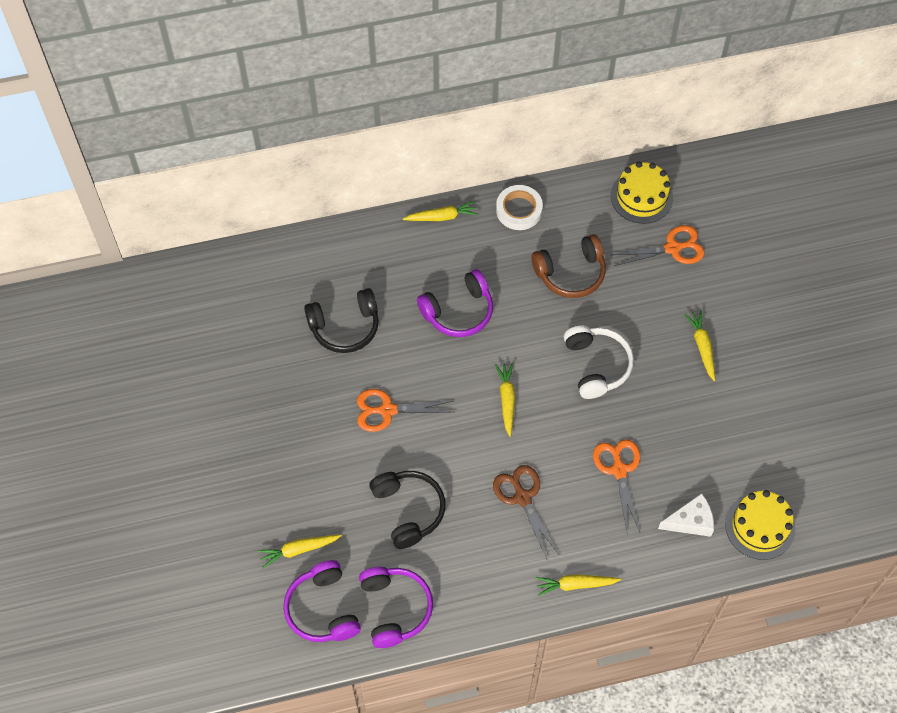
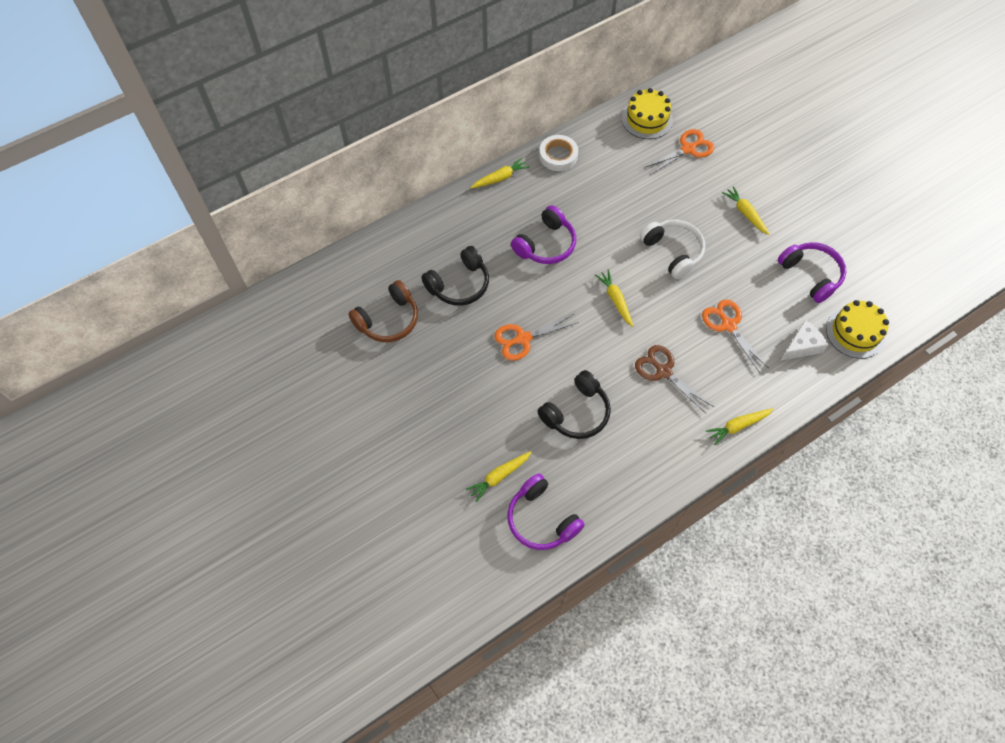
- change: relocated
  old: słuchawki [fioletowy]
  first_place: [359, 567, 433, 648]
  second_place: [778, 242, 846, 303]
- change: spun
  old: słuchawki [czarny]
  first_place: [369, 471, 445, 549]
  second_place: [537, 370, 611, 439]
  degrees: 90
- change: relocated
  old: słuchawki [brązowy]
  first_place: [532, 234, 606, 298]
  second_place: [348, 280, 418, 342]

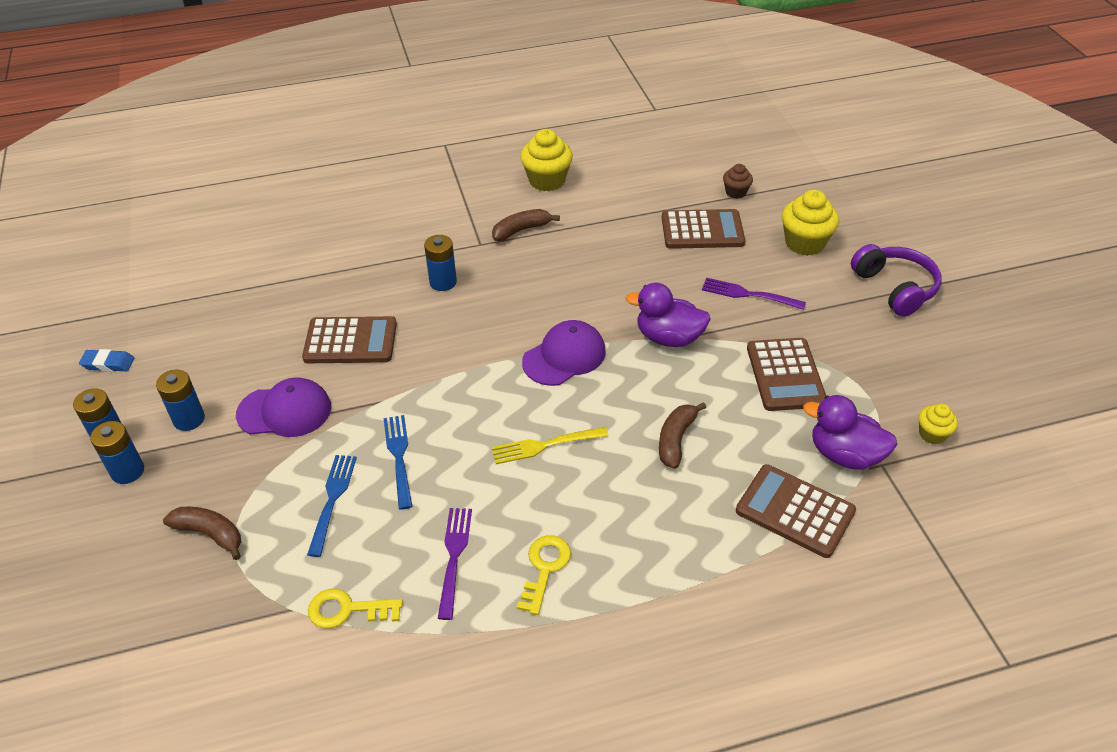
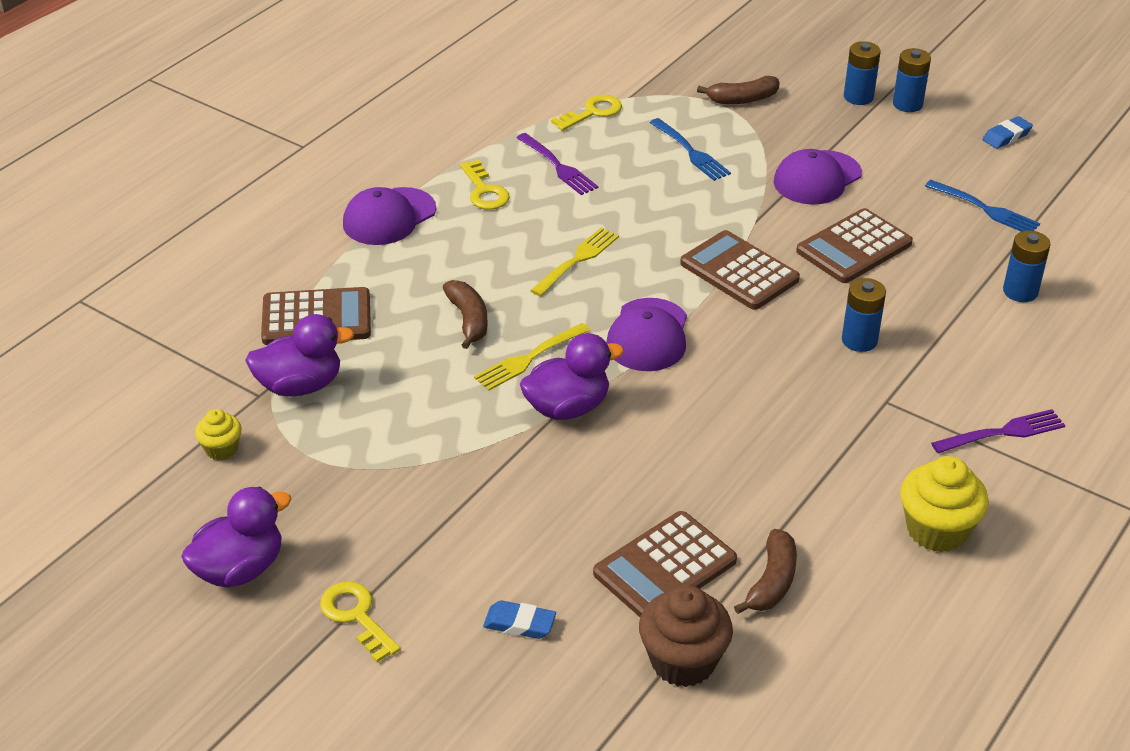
- change: relocated
  old: bateria [niebieski]
  first_place: [156, 370, 205, 431]
  second_place: [1003, 230, 1050, 302]
- change: relocated
  old: widelec [niebieski]
  first_place: [384, 415, 412, 510]
  second_place: [925, 180, 1040, 232]
- change: relocated
  old: banan [brązowy]
  first_place: [492, 209, 560, 241]
  second_place: [734, 529, 797, 614]
- change: relocated
  old: widelec [fioletowy]
  first_place: [702, 278, 806, 310]
  second_place: [931, 409, 1065, 453]
- change: size
  old: muffinka [brązowy]
  first_place: [723, 164, 753, 199]
  second_place: [639, 585, 733, 687]
  factor: 1.78
- change: relocated
  old: kalkulator [brązowy]
  first_place: [747, 338, 826, 411]
  second_place: [680, 230, 800, 310]
- change: exchanged
  old: muffinka [żółty]
  new: gumka do mazania [niebieski]
  first_place: [782, 190, 839, 256]
  second_place: [483, 600, 556, 639]
- change: exchanged
  old: słuchawki [fioletowy]
  new: klucz [żółty]
  first_place: [851, 244, 942, 317]
  second_place: [320, 581, 400, 662]
- change: appeared
  new: kaczka [fioletowy]
  second_place: [181, 487, 292, 588]
- change: appeared
  new: czapka [fioletowy]
  second_place: [343, 187, 436, 245]
- change: appeared
  new: widelec [żółty]
  second_place: [474, 323, 590, 391]

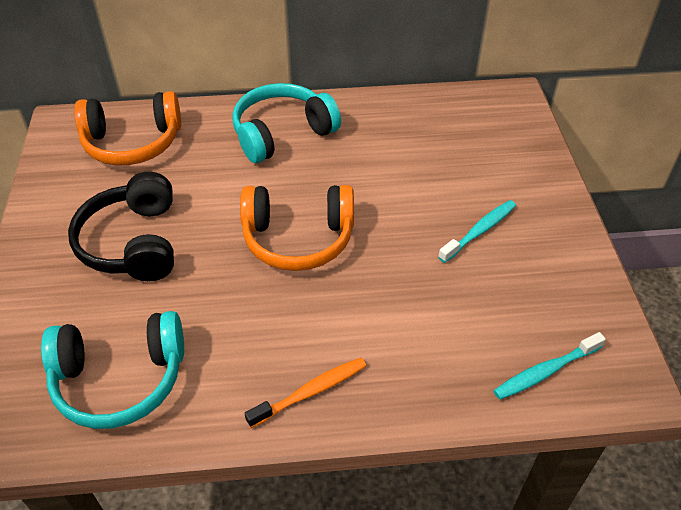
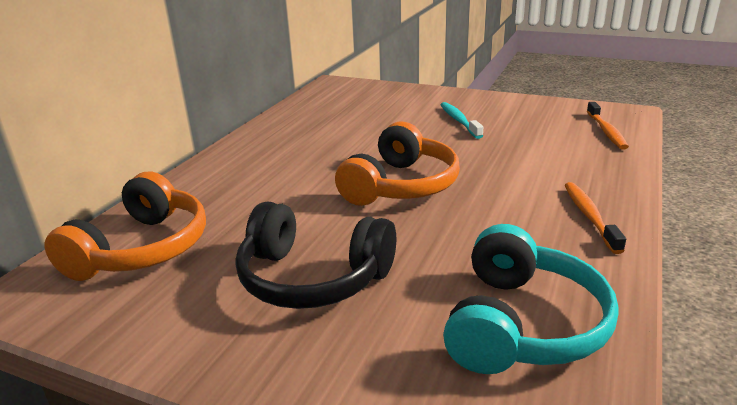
- change: missing
  old: słuchawki [turkusowy]
  first_place: [232, 83, 341, 163]
- change: colour
  old: szczoteczka do zębów [turkusowy]
  new: szczoteczka do zębów [pomarańczowy]
  first_place: [493, 332, 606, 400]
  second_place: [587, 102, 629, 149]

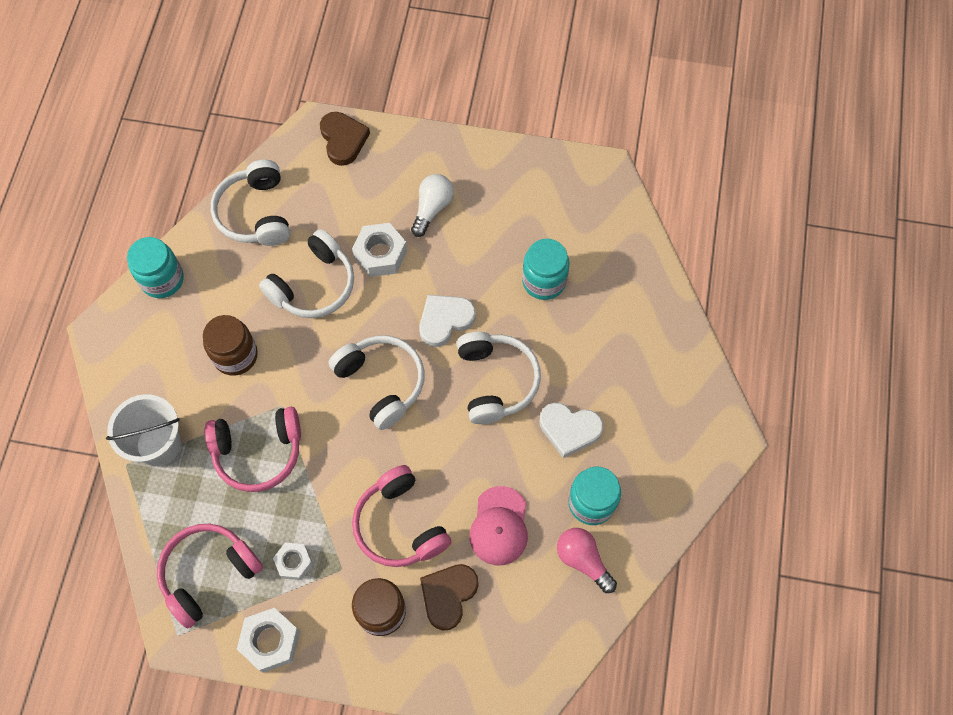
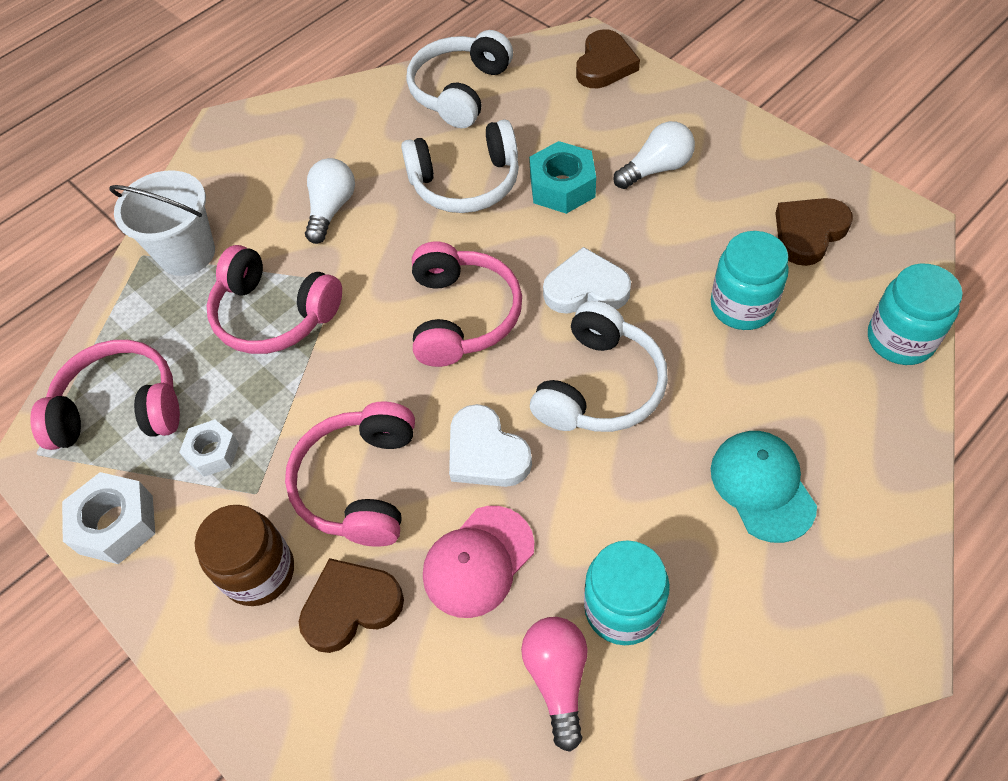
- change: relocated
  old: słoik [turkusowy]
  first_place: [127, 237, 184, 298]
  second_place: [868, 264, 963, 365]
- change: exchanged
  old: słoik [brązowy]
  new: żarówka [biały]
  first_place: [203, 315, 258, 376]
  second_place: [305, 158, 355, 244]
- change: colour
  old: słuchawki [biały]
  new: słuchawki [różowy]
  first_place: [329, 335, 425, 430]
  second_place: [412, 242, 522, 367]
- change: colour
  old: nakrętka [biały]
  new: nakrętka [turkusowy]
  first_place: [352, 223, 407, 277]
  second_place: [529, 141, 596, 214]
- change: relocated
  old: serce [biały]
  first_place: [540, 403, 603, 458]
  second_place: [449, 404, 532, 487]
- change: appeared
  new: czapka [turkusowy]
  second_place: [711, 431, 817, 543]
- change: appeared
  new: serce [brązowy]
  second_place: [775, 198, 853, 266]

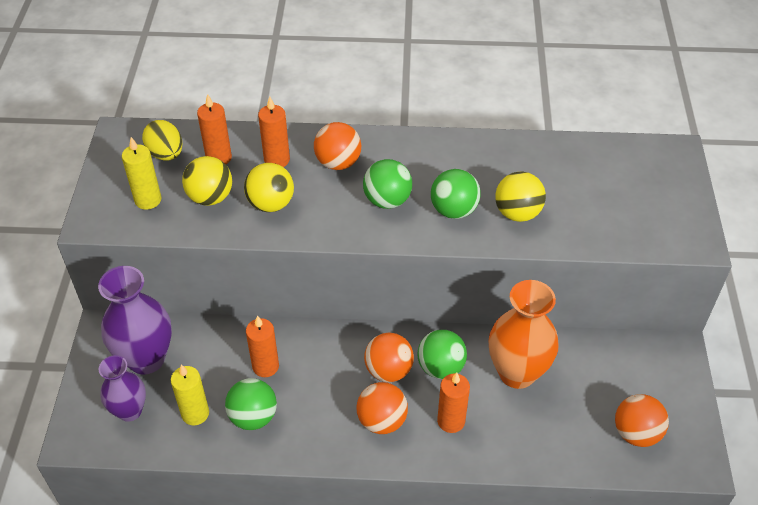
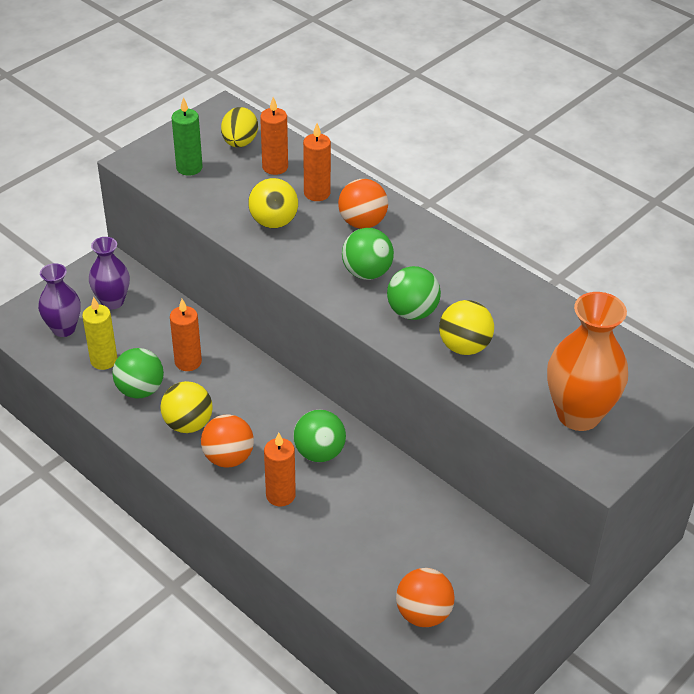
- change: size
  old: wazon [fioletowy]
  first_place: [98, 266, 172, 374]
  second_place: [89, 237, 130, 310]
  factor: 0.63
- change: colour
  old: świeca [żółty]
  new: świeca [zielony]
  first_place: [122, 137, 161, 210]
  second_place: [172, 97, 203, 176]
- change: relocated
  old: piłka [żółty]
  first_place: [182, 156, 232, 206]
  second_place: [160, 381, 213, 433]
- change: missing
  old: piłka [pomarańczowy]
  first_place: [364, 333, 414, 382]
- change: relocated
  old: wazon [pomarańczowy]
  first_place: [488, 280, 559, 389]
  second_place: [547, 292, 628, 431]

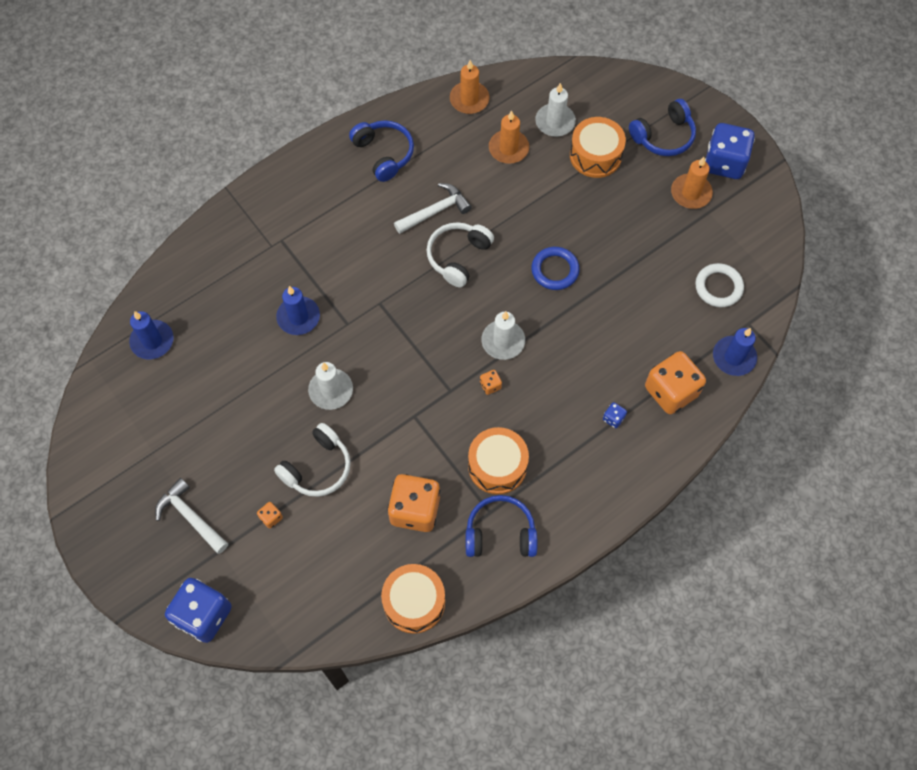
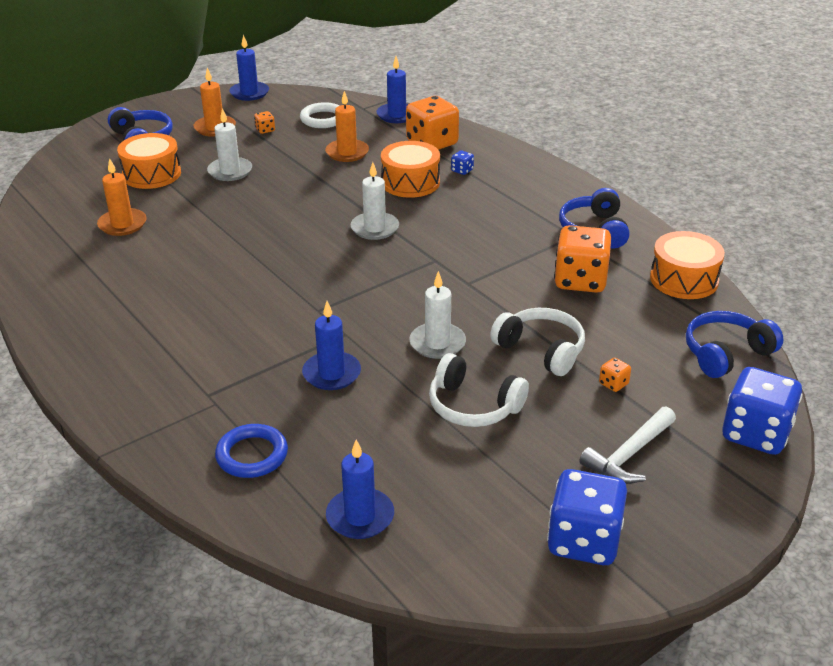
- change: relocated
  old: słuchawki [niebieski]
  first_place: [349, 120, 414, 182]
  second_place: [686, 311, 784, 378]
- change: missing
  old: młotek [biały]
  first_place: [394, 183, 472, 234]
- change: relocated
  old: słuchawki [biały]
  first_place: [427, 222, 494, 287]
  second_place: [429, 353, 529, 427]
- change: relocated
  old: świeca [pomarańczowy]
  first_place: [450, 60, 489, 114]
  second_place: [325, 91, 369, 162]
- change: relocated
  old: bęben [pomarańczowy]
  first_place: [468, 427, 529, 494]
  second_place: [381, 141, 440, 198]
- change: relocated
  old: kostka do gry [pomarańczowy]
  first_place: [480, 370, 502, 395]
  second_place: [254, 111, 275, 134]
- change: relocated
  old: pierścień [niebieski]
  first_place: [531, 247, 580, 290]
  second_place: [215, 424, 288, 478]
- change: relocated
  old: świeca [biały]
  first_place: [535, 83, 576, 137]
  second_place: [207, 108, 252, 181]
- change: relocated
  old: kostka do gry [niebieski]
  first_place: [705, 123, 755, 179]
  second_place: [547, 469, 627, 565]
- change: appeared
  new: świeca [niebieski]
  second_place: [229, 35, 269, 101]

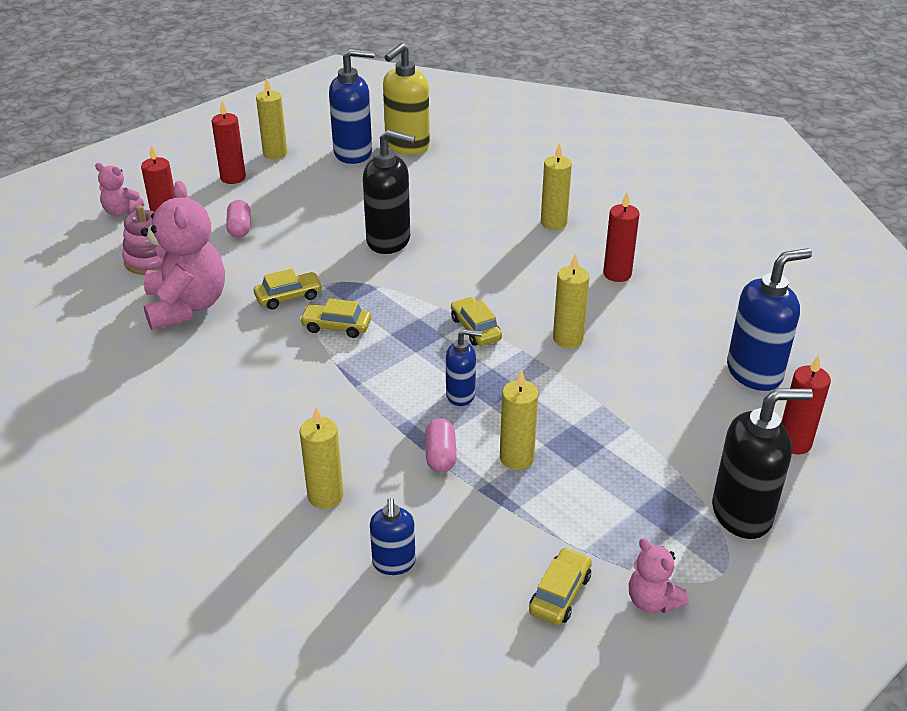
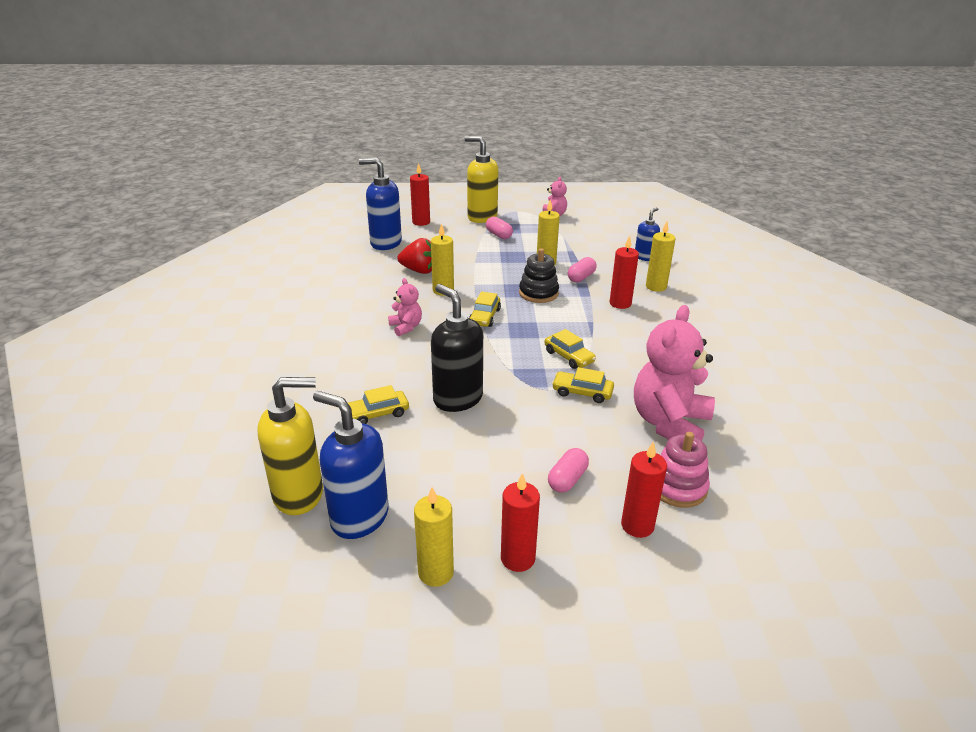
- change: relocated
  old: miś [różowy]
  first_place: [95, 163, 144, 216]
  second_place: [388, 278, 422, 336]
- change: exchanged
  old: dozownik mydła [niebieski]
  new: zabawka nakładanka [czarny]
  first_place: [446, 329, 482, 406]
  second_place: [519, 248, 559, 303]
- change: relocated
  old: samochód [żółty]
  first_place: [529, 547, 592, 625]
  second_place: [348, 385, 409, 424]
- change: missing
  old: świeca [żółty]
  first_place: [541, 143, 572, 230]
- change: relocated
  old: świeca [czerwony]
  first_place: [603, 192, 640, 282]
  second_place: [610, 235, 639, 309]
- change: colour
  old: dozownik mydła [czarny]
  new: dozownik mydła [żółty]
  first_place: [712, 389, 813, 539]
  second_place: [465, 136, 498, 223]
- change: appeared
  new: truskawka [czerwony]
  second_place: [397, 238, 432, 274]
- change: appeared
  new: kapsułka [różowy]
  second_place: [486, 216, 513, 239]

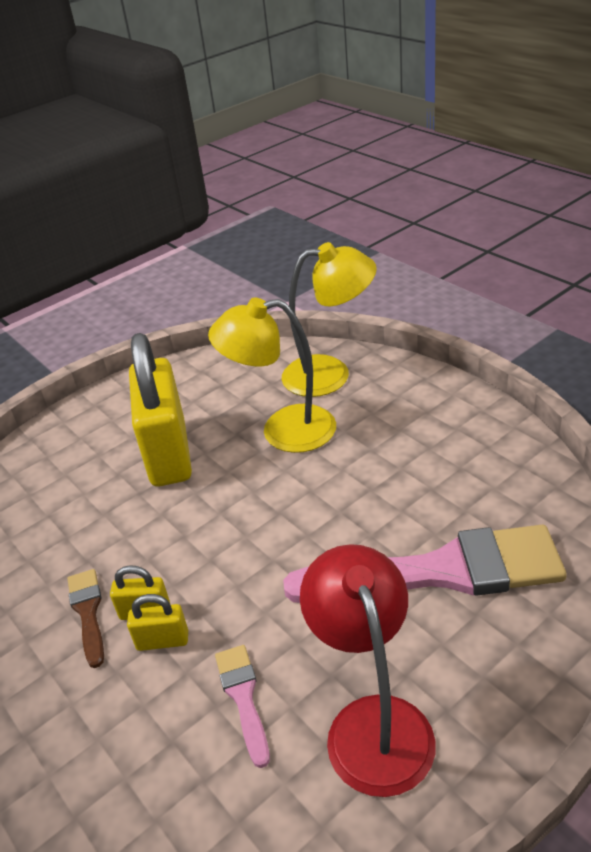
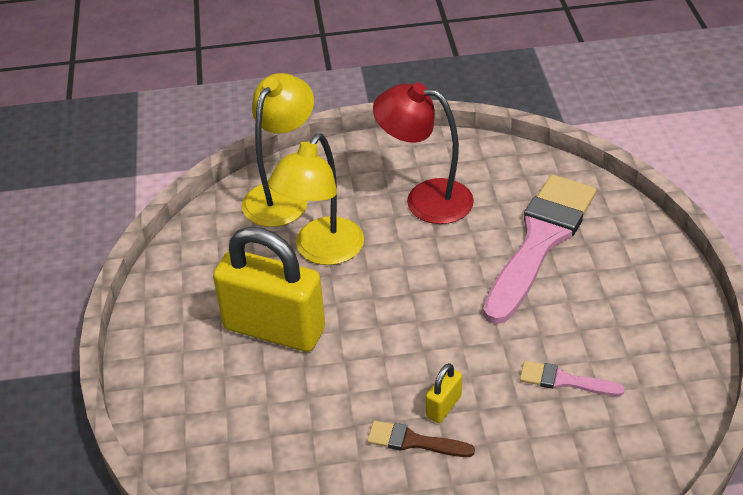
- change: missing
  old: kłódka [żółty]
  first_place: [127, 594, 188, 651]
- change: relocated
  old: lampka [czerwony]
  first_place: [300, 544, 436, 797]
  second_place: [373, 82, 474, 224]

